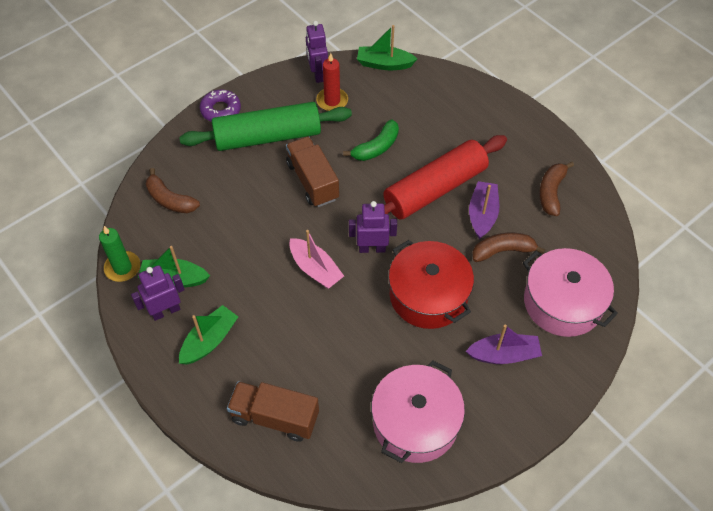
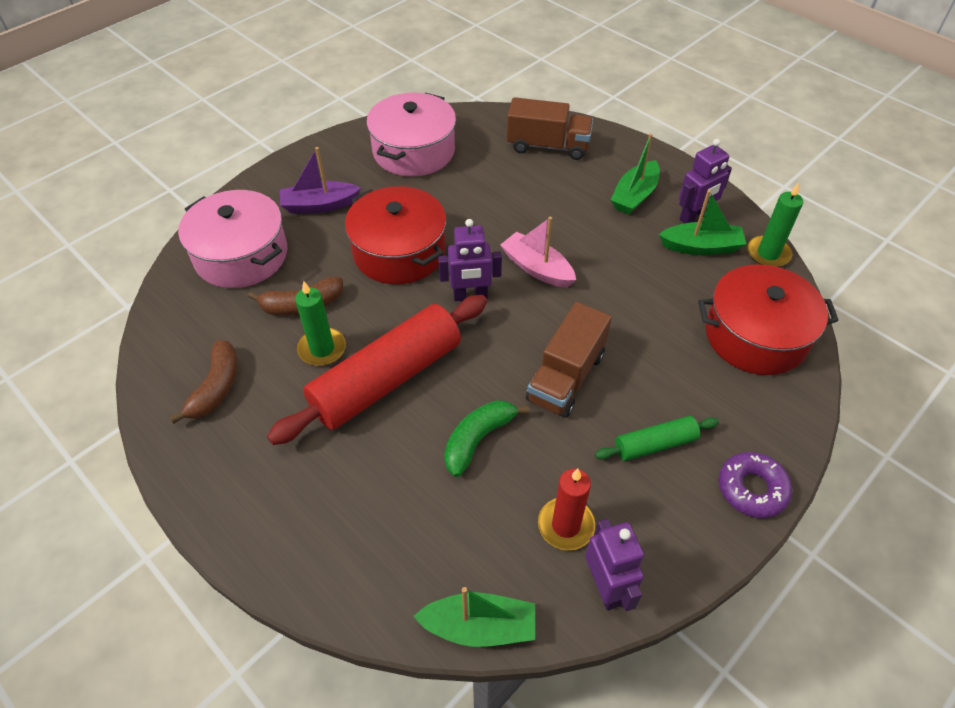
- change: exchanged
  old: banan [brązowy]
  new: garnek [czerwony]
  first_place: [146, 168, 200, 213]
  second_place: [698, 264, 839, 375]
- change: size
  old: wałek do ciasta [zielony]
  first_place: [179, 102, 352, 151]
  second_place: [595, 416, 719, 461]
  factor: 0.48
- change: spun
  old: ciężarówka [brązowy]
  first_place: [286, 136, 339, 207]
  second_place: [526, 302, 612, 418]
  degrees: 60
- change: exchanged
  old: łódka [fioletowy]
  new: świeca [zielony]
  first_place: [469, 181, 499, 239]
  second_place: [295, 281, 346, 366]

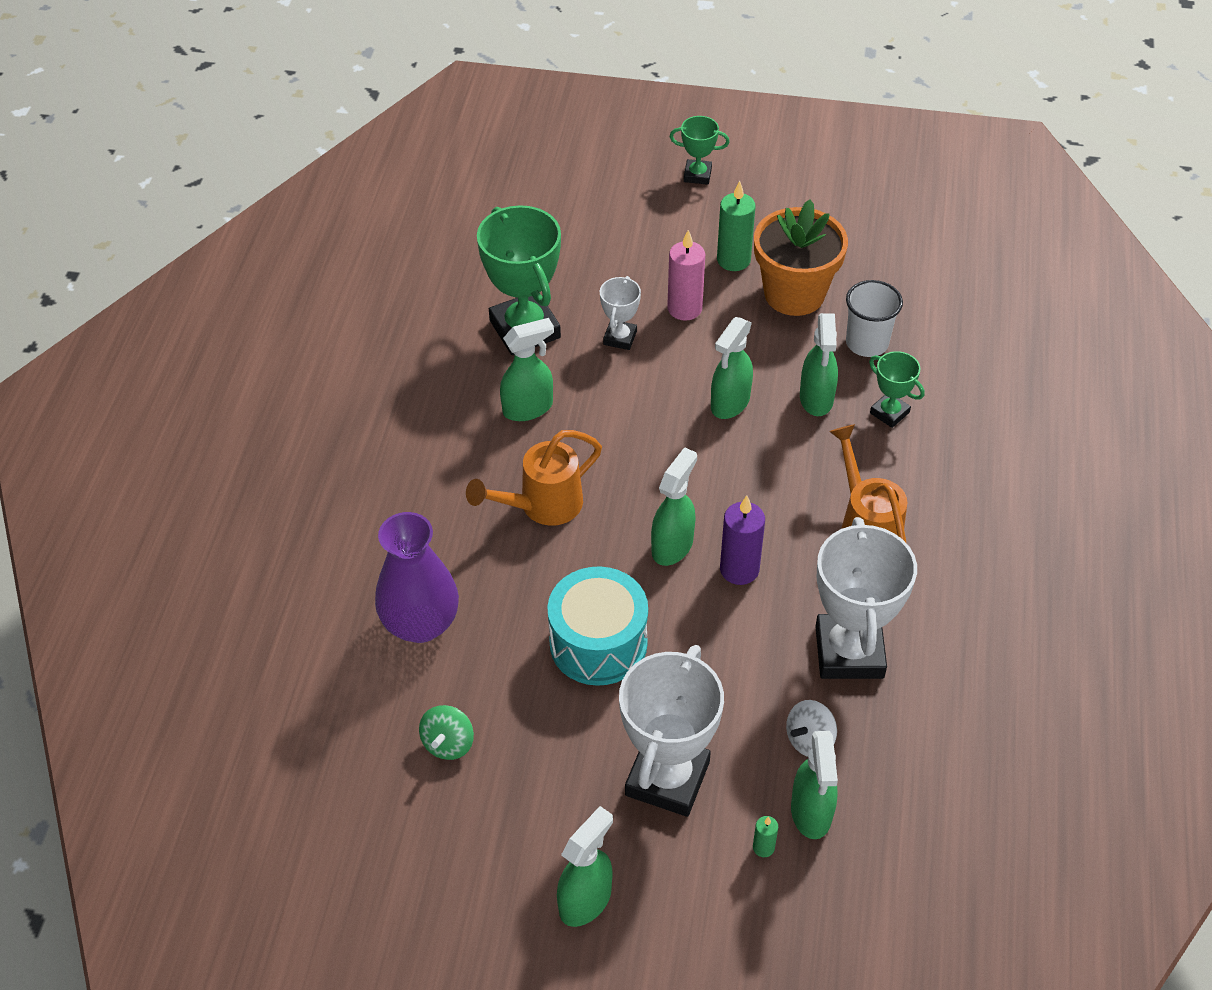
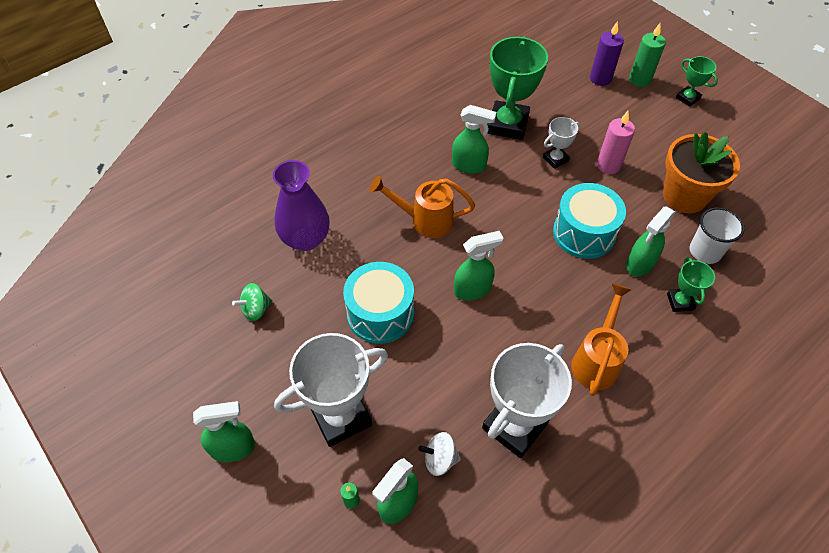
- change: exchanged
  old: spryskiwacz [zielony]
  new: bęben [turkusowy]
  first_place: [711, 317, 753, 419]
  second_place: [553, 183, 626, 259]
- change: relocated
  old: świeca [zielony]
  first_place: [717, 181, 756, 271]
  second_place: [629, 23, 666, 87]
- change: relocated
  old: świeca [fioletowy]
  first_place: [720, 495, 765, 585]
  second_place: [590, 21, 624, 86]

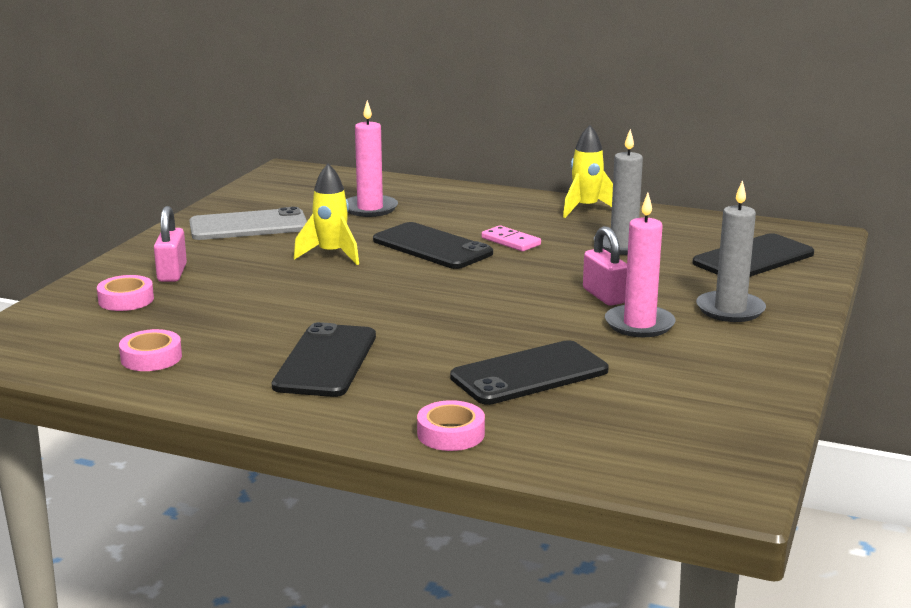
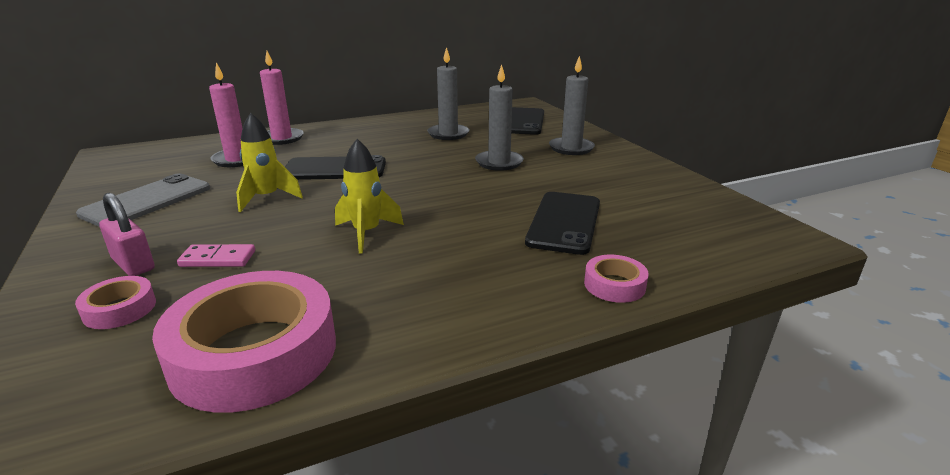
- change: size
  old: taśma klejąca [różowy]
  first_place: [119, 329, 182, 371]
  second_place: [152, 271, 336, 413]
  factor: 2.21
- change: missing
  old: telefon [czarny]
  first_place: [272, 322, 376, 397]
- change: relocated
  old: kostka domina [różowy]
  first_place: [482, 225, 541, 251]
  second_place: [177, 244, 255, 267]
- change: relocated
  old: rakieta [żółty]
  first_place: [563, 125, 613, 218]
  second_place: [335, 139, 404, 254]
- change: exchanged
  old: kłódka [różowy]
  new: świeca [szary]
  first_place: [583, 226, 627, 306]
  second_place: [475, 64, 524, 171]
- change: relocated
  old: świeca [różowy]
  first_place: [605, 193, 676, 337]
  second_place: [260, 51, 304, 145]

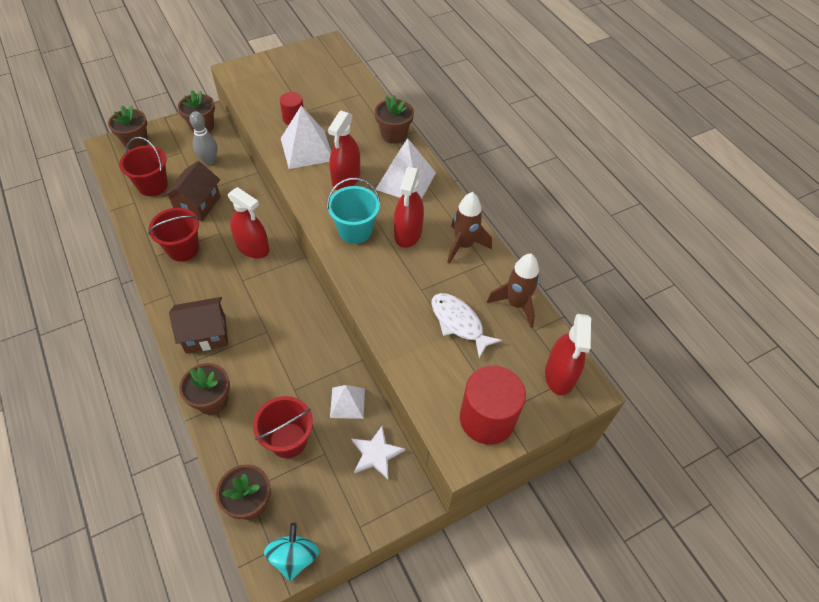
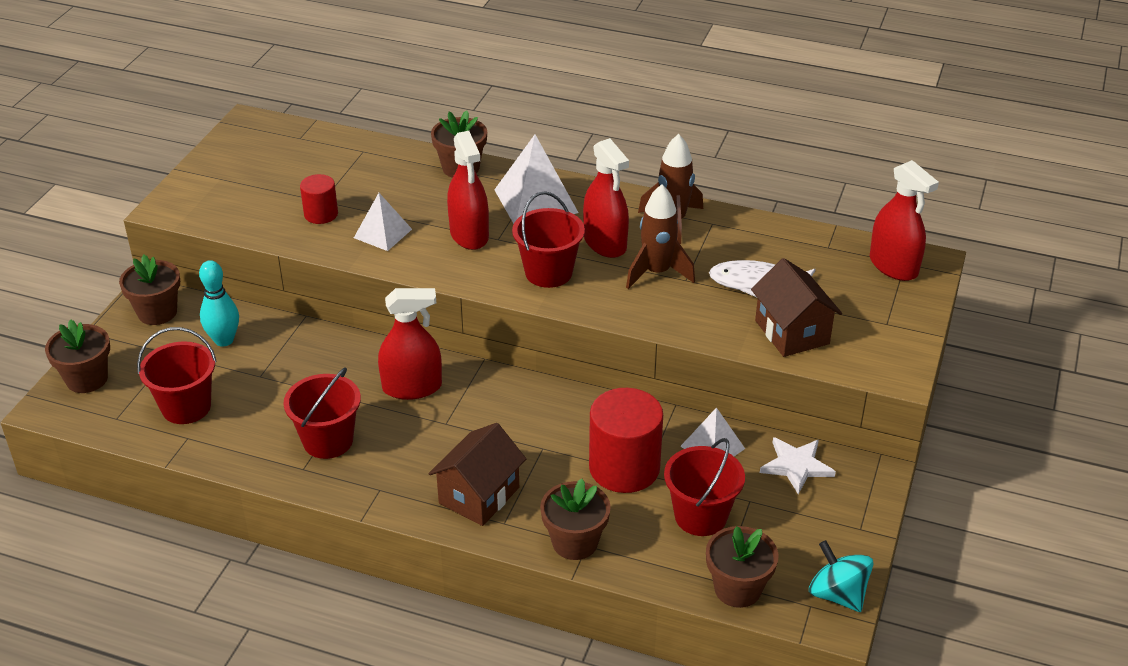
- change: relocated
  old: domek [brązowy]
  first_place: [164, 161, 221, 221]
  second_place: [751, 258, 842, 357]
- change: colour
  old: kręgiel [szary]
  new: kręgiel [turkusowy]
  first_place: [189, 111, 217, 165]
  second_place: [199, 260, 239, 347]
- change: size
  old: piramida [biały]
  first_place: [281, 106, 331, 169]
  second_place: [354, 193, 412, 251]
  factor: 0.61
- change: colour
  old: wiadro [turkusowy]
  new: wiadro [czerwony]
  first_place: [327, 178, 380, 244]
  second_place: [512, 191, 585, 288]
- change: relocated
  old: walec [czerwony]
  first_place: [460, 365, 526, 445]
  second_place: [589, 388, 663, 493]
- change: relocated
  old: rakieta [brązowy]
  first_place: [487, 254, 540, 328]
  second_place: [626, 184, 695, 289]

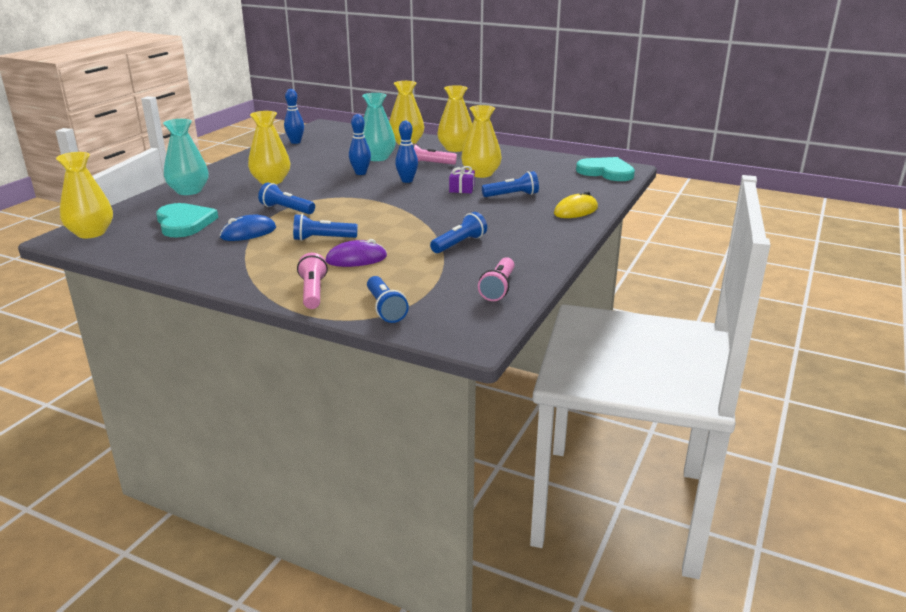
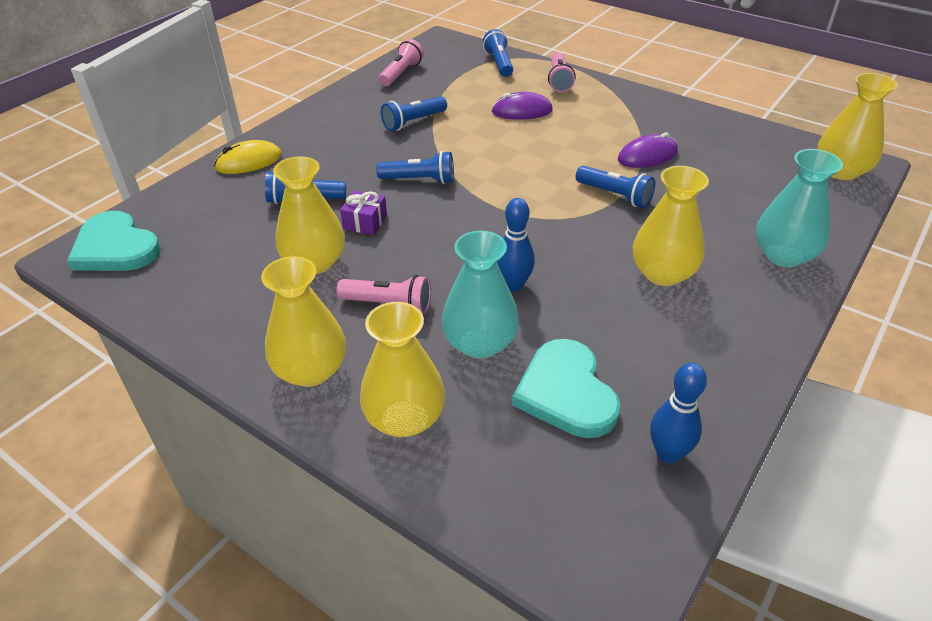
- change: relocated
  old: serce [turkusowy]
  first_place: [156, 203, 218, 237]
  second_place: [512, 339, 620, 438]
- change: colour
  old: myszka [niebieski]
  new: myszka [fioletowy]
  first_place: [220, 214, 276, 241]
  second_place: [618, 132, 678, 168]
- change: relocated
  old: latarka [niebieski]
  first_place: [293, 214, 358, 241]
  second_place: [376, 151, 454, 184]
- change: missing
  old: kręgiel [niebieski]
  first_place: [395, 121, 418, 183]

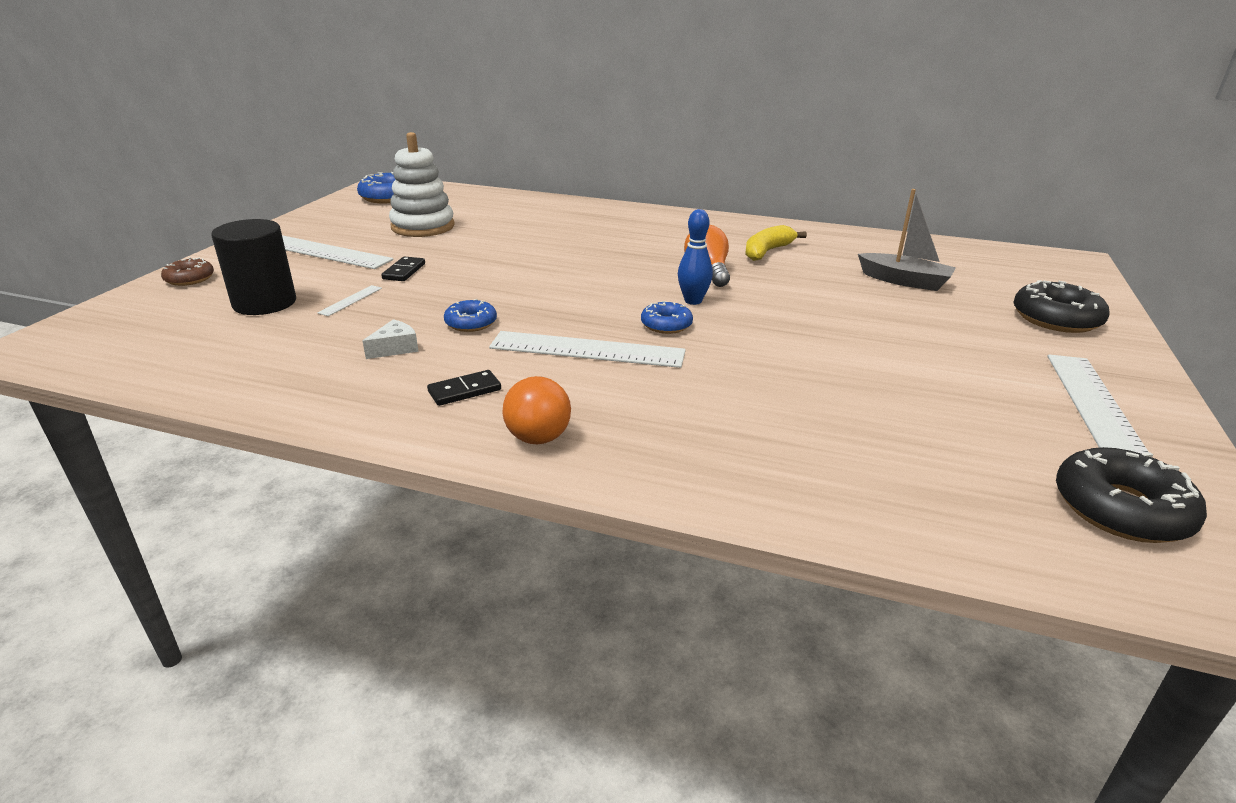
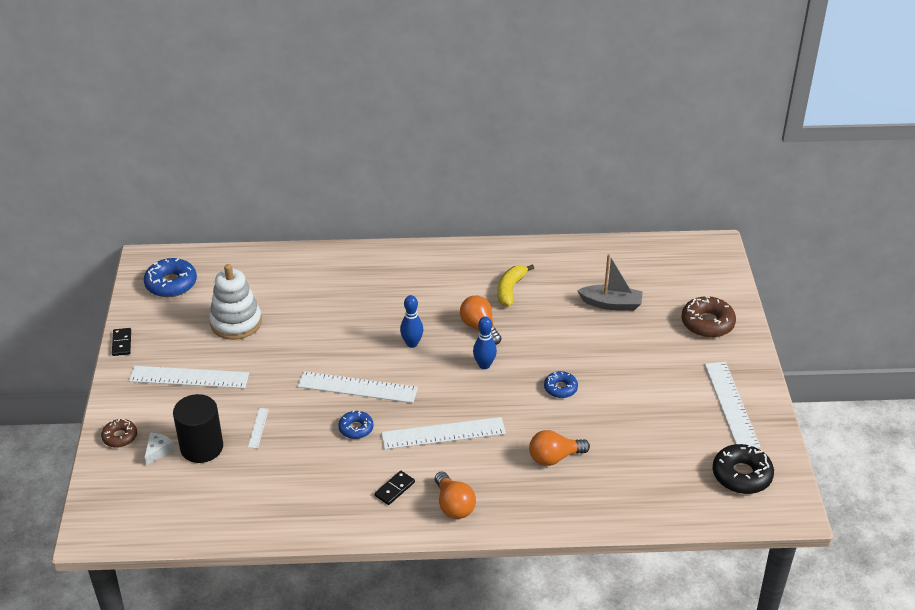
- change: relocated
  old: ser [biały]
  first_place: [363, 319, 419, 359]
  second_place: [145, 432, 175, 465]
- change: relocated
  old: kostka domina [czarny]
  first_place: [381, 256, 425, 281]
  second_place: [112, 328, 131, 356]
- change: relocated
  old: donut [niebieski]
  first_place: [641, 301, 693, 334]
  second_place: [544, 371, 578, 398]
- change: colour
  old: donut [czarny]
  new: donut [brązowy]
  first_place: [1013, 280, 1109, 333]
  second_place: [681, 296, 736, 338]
- change: appeared
  new: linijka [biały]
  second_place: [298, 371, 418, 403]
- change: appeared
  new: kręgiel [niebieski]
  second_place: [400, 295, 423, 348]
- change: appeared
  new: żarówka [pomarańczowy]
  second_place: [529, 430, 590, 466]

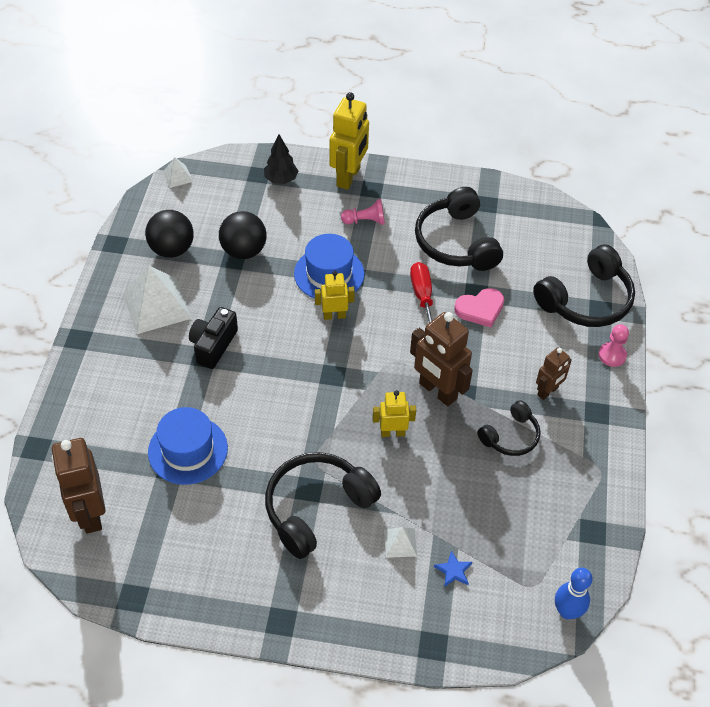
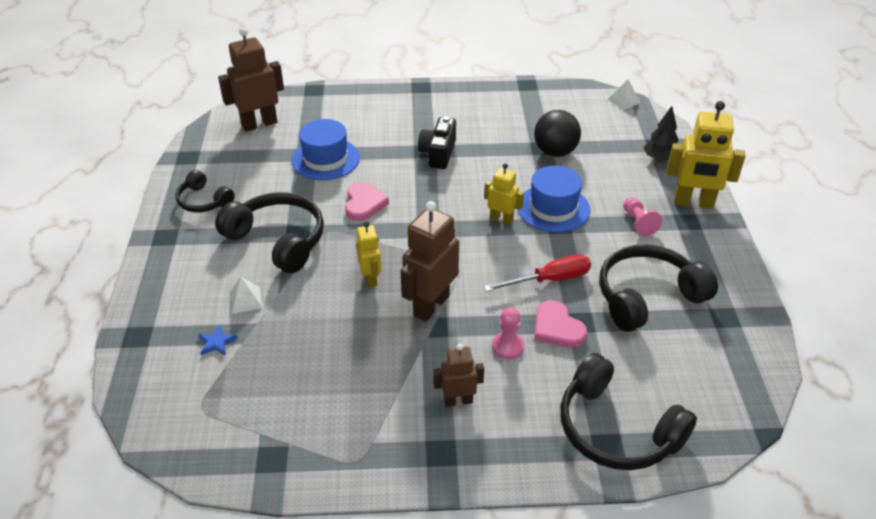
- change: missing
  old: piramida [biały]
  first_place: [123, 266, 192, 334]
- change: missing
  old: piłka [czarny]
  first_place: [145, 210, 194, 258]
- change: spun
  old: aparat fotograficzny [czarny]
  first_place: [189, 307, 238, 369]
  second_place: [418, 116, 456, 169]
  degrees: -90
- change: spun
  old: robot [żółty]
  first_place: [315, 271, 355, 320]
  second_place: [484, 163, 524, 225]
  degrees: -45
- change: relocated
  old: słuchawki [czarny]
  first_place: [477, 400, 541, 456]
  second_place: [176, 170, 235, 212]
- change: spun
  old: robot [brązowy]
  first_place: [536, 347, 572, 400]
  second_place: [433, 344, 484, 407]
  degrees: 135
- change: missing
  old: kręgiel [niebieski]
  first_place: [555, 568, 593, 619]
- change: relocated
  old: pionek [różowy]
  first_place: [599, 324, 629, 367]
  second_place: [492, 307, 524, 359]
- change: appeared
  new: serce [różowy]
  second_place: [345, 182, 389, 221]

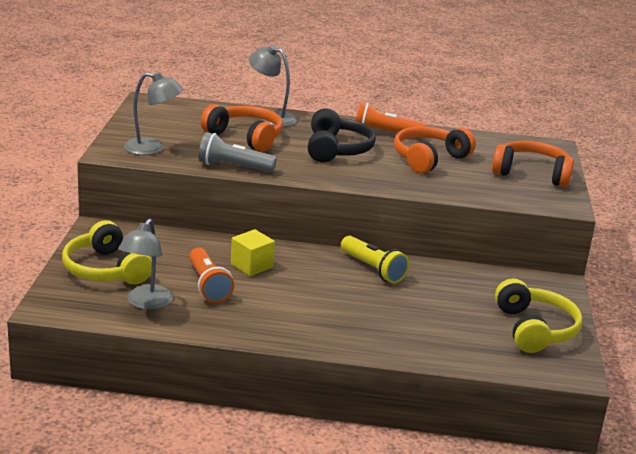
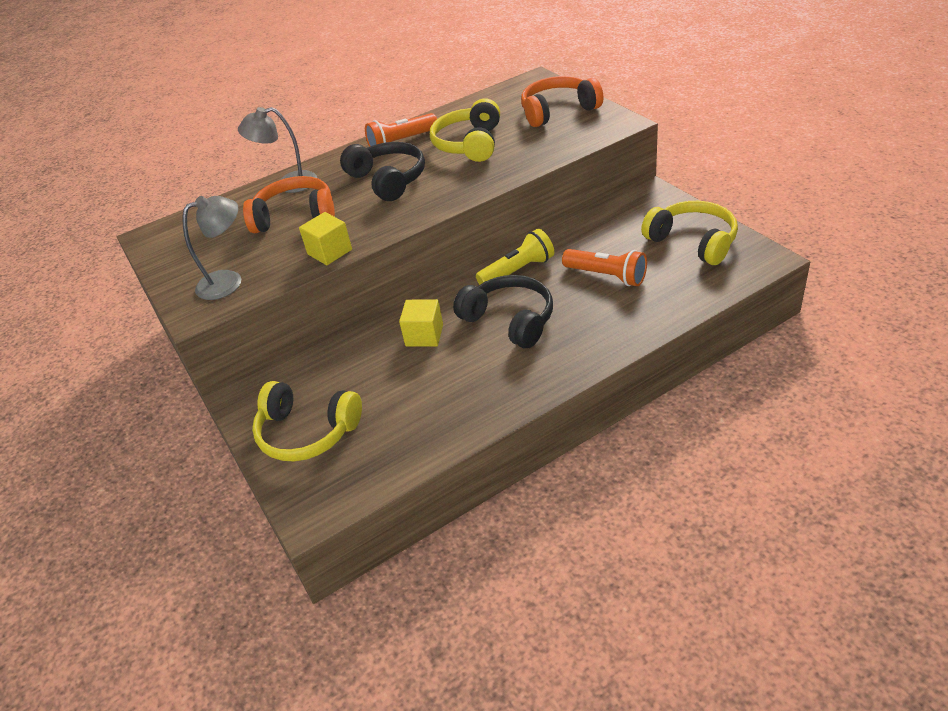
- change: missing
  old: lampka [szary]
  first_place: [118, 219, 173, 310]
- change: relocated
  old: latarka [pomarańczowy]
  first_place: [189, 247, 234, 303]
  second_place: [562, 249, 647, 286]
- change: exchanged
  old: latarka [szary]
  new: sześcian [żółty]
  first_place: [198, 132, 277, 172]
  second_place: [299, 212, 352, 265]
- change: spun
  old: latarka [żółty]
  first_place: [341, 236, 410, 283]
  second_place: [476, 229, 554, 285]
  degrees: -45
- change: colour
  old: słuchawki [pomarańczowy]
  new: słuchawki [żółty]
  first_place: [394, 126, 476, 173]
  second_place: [430, 98, 500, 162]
- change: appeared
  new: słuchawki [czarny]
  second_place: [453, 275, 553, 348]

